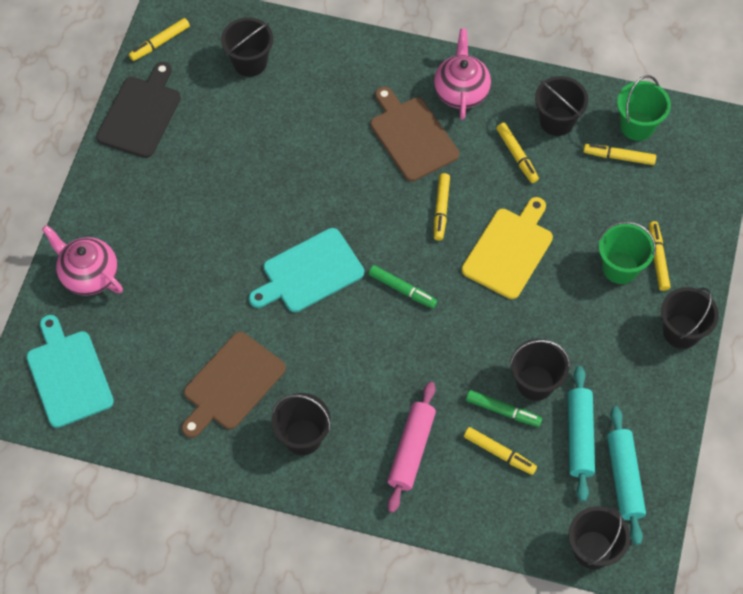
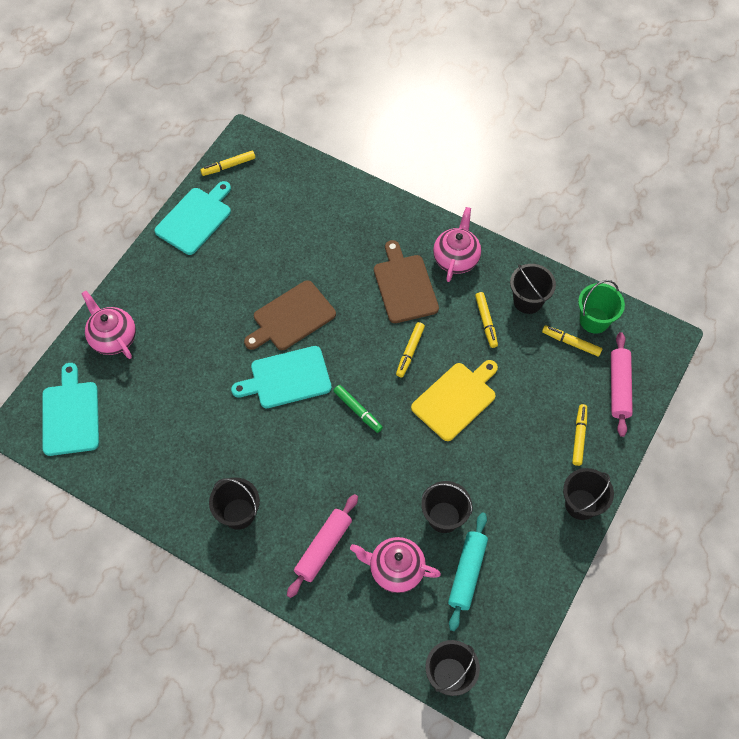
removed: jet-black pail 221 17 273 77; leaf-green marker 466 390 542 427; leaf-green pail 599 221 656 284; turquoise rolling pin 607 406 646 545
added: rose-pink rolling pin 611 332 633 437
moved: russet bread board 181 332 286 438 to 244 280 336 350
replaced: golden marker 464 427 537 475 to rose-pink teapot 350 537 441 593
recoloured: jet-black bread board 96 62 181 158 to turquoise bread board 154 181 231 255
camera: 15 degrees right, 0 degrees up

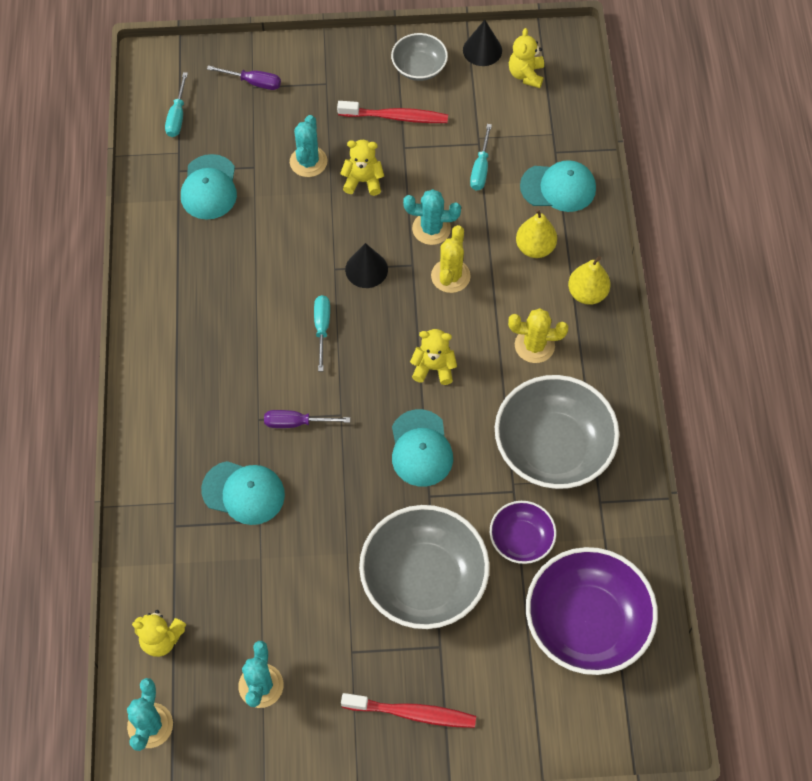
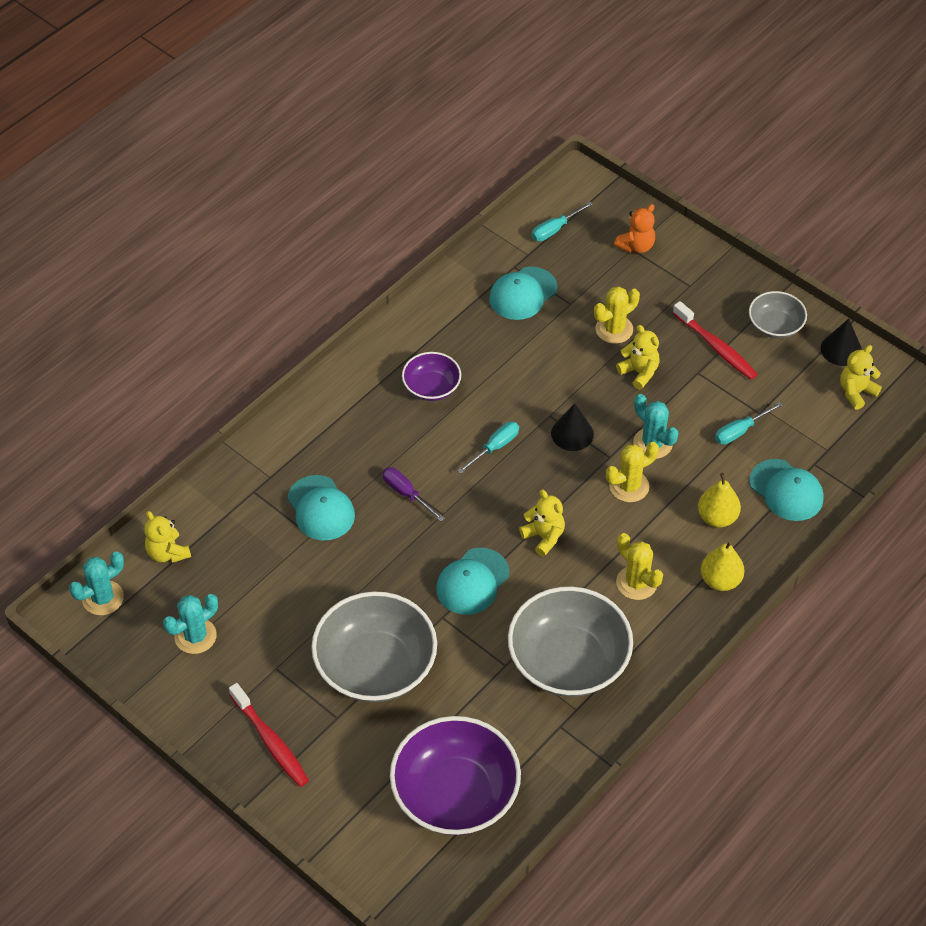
moved: violet serving bowl 490 501 556 564 to 402 352 461 401
replaced: violet flat screwdriver 207 65 281 90 to orange-coloured teddy bear 614 204 655 253
recoloured: turquoise saguaro cactus 290 115 328 177 to golden saguaro cactus 594 286 640 344
camera: 45 degrees right, 10 degrees down

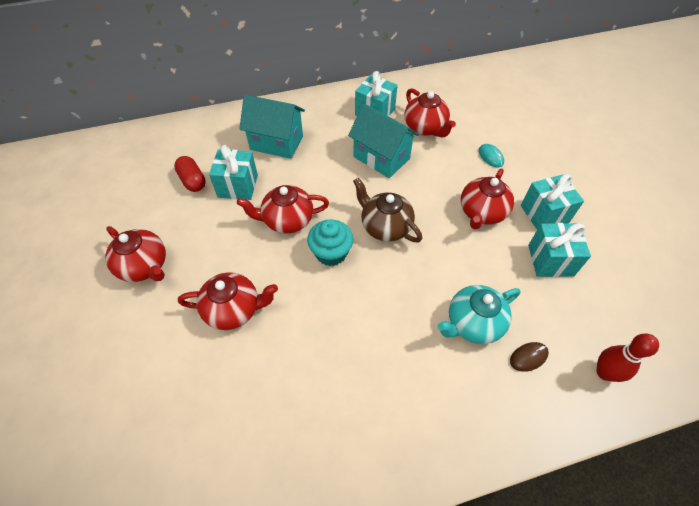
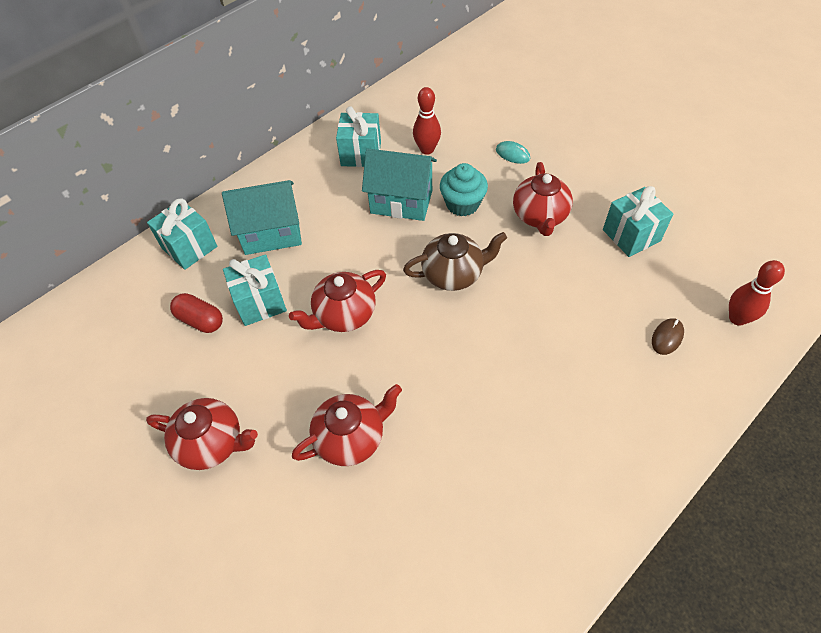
removed: turquoise teapot 438 285 521 344
moved: turquoise present 521 174 584 229 to 147 198 217 270; turquoise muffin 307 219 354 266 to 440 163 488 216
replaced: red teapot 405 88 456 138 to red tenpin 413 87 441 155
turned: russet teapot 353 178 422 242 = 403 232 507 291 150 degrees clockwise
camera: 25 degrees left, 0 degrees up

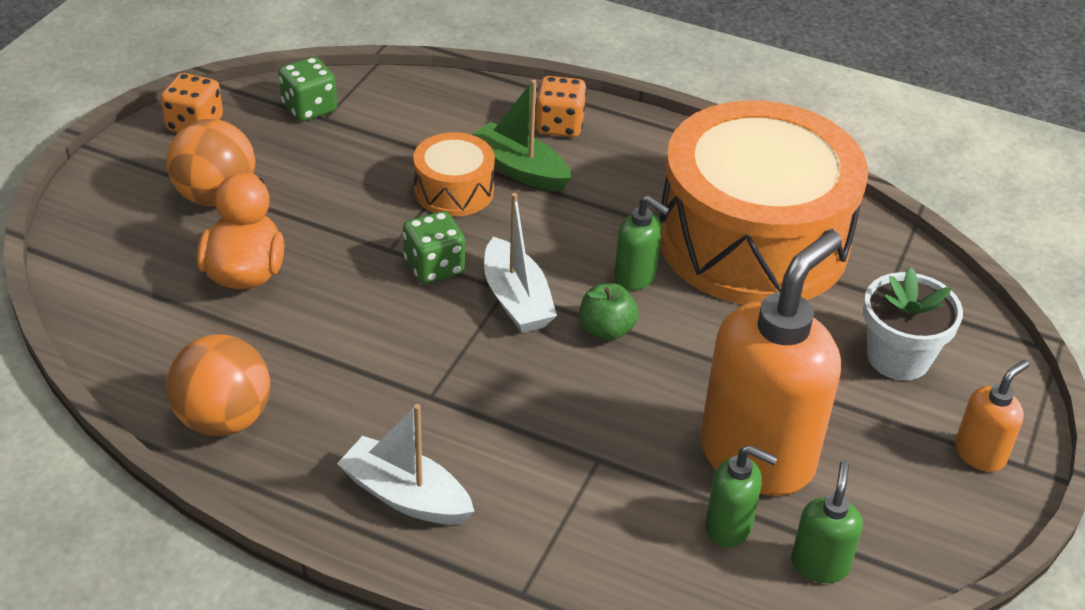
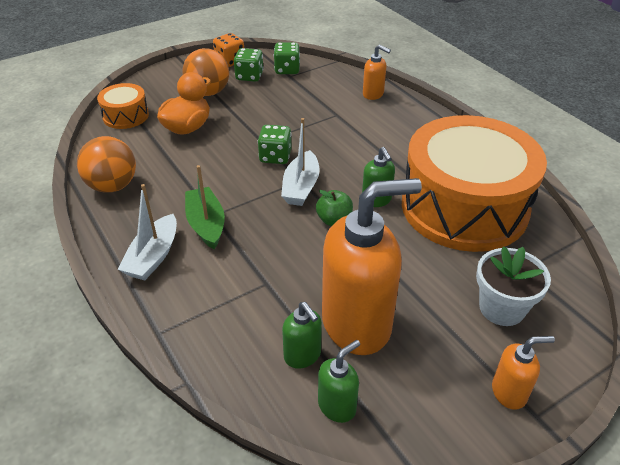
removed: orange-coloured die 535 76 587 137
added: leaf-green die 234 48 264 82; orange-coloured soap dispenser 363 45 391 100
moved: orange-coloured drum 413 132 495 217 to 97 83 149 129; leaf-green sailboat 472 80 572 192 to 185 165 225 250
turned: white sailboat 337 404 475 525 = 118 184 177 280 135 degrees counterclockwise
camera: 35 degrees right, 0 degrees up

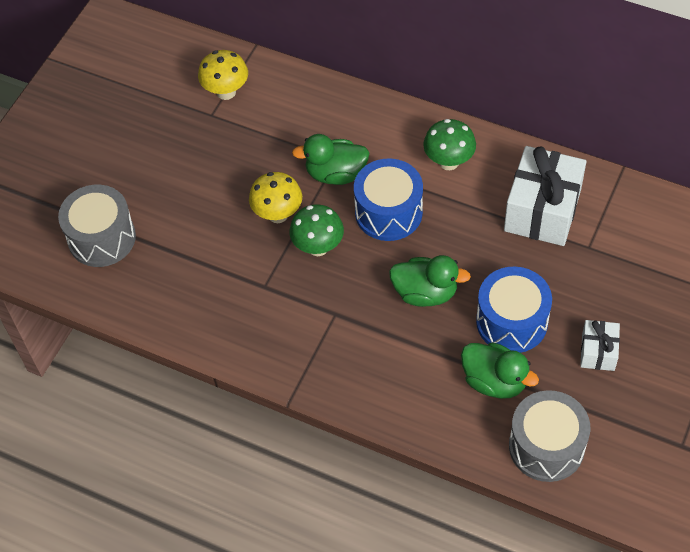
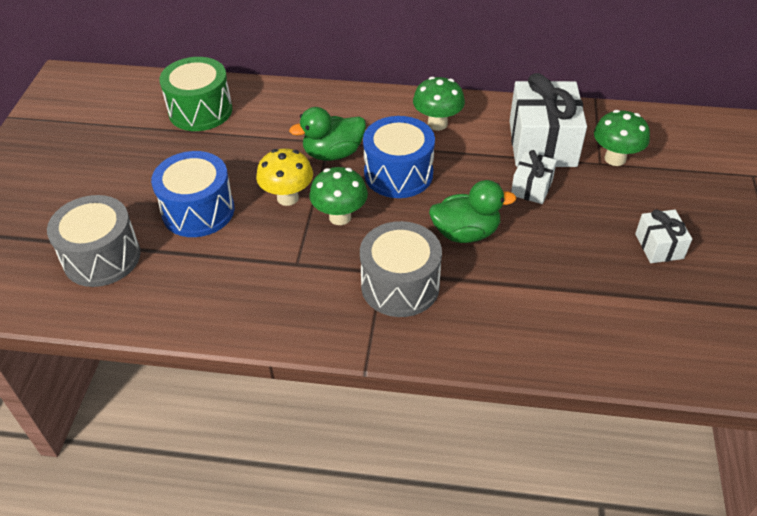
removed: leaf-green rubber duck 461 342 539 399
added: white present 511 150 557 204; leaf-green mushroom 594 110 650 166
moved: cobalt drum 476 267 552 353 to 151 151 234 237; gray drum 509 390 590 482 to 360 221 442 317
replaced: golden mushroom 198 50 248 100 to leaf-green drum 160 57 232 131
camera: 20 degrees left, 10 degrees down

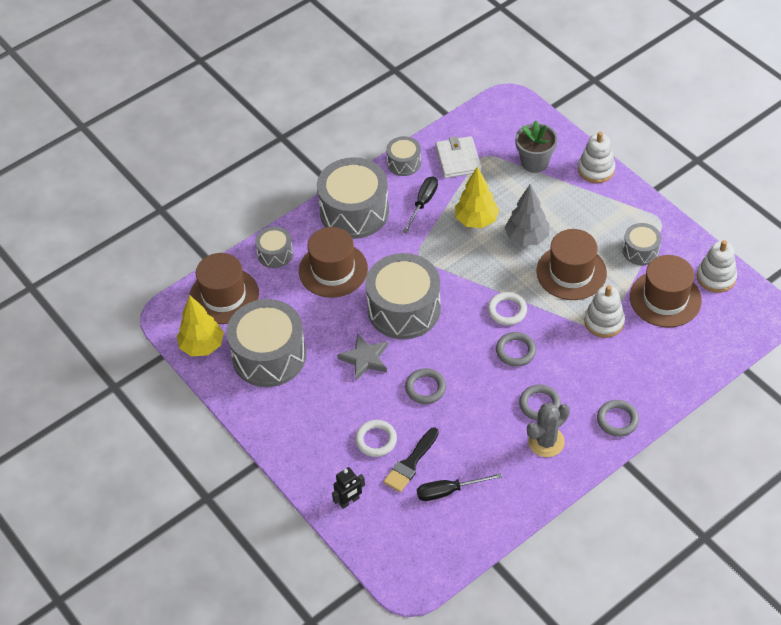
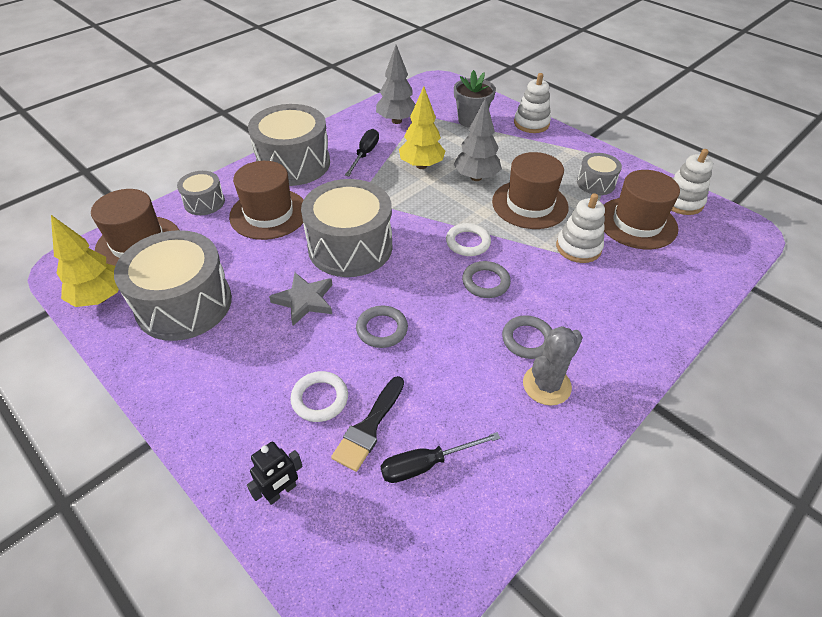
removed: gray drum 386 136 421 176; gray ring 597 400 639 437
replaced: white billfold 435 136 481 178 to gray tree 376 45 416 124
camera: 10 degrees left, 5 degrees down

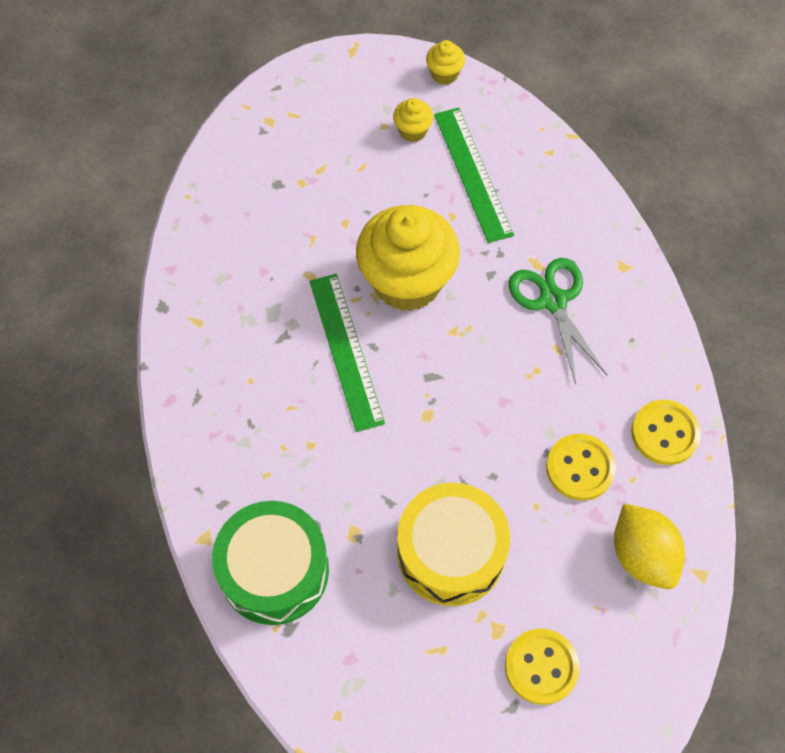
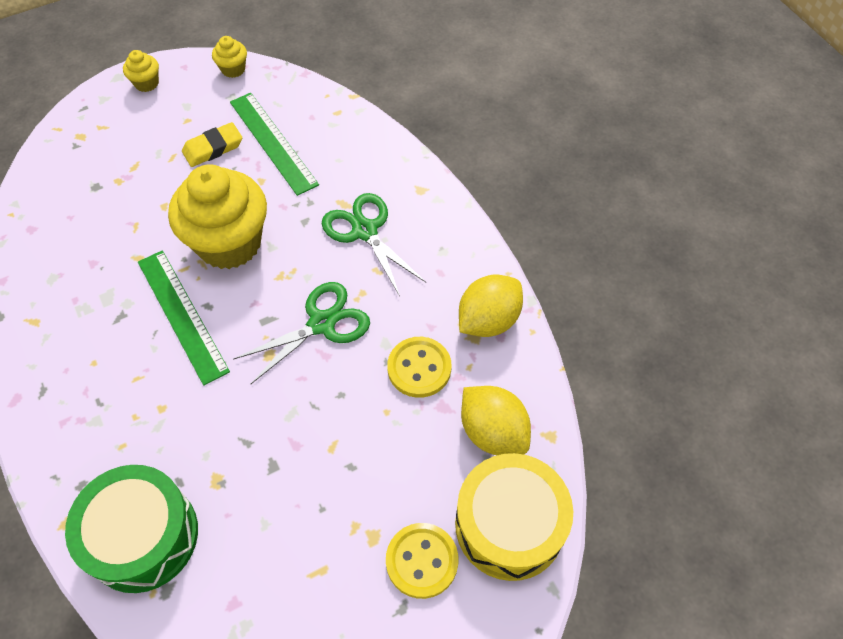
added: golden eraser 182 122 242 167; leaf-green shears 233 282 370 384
moved: golden muffin 393 98 433 142 to 123 50 159 92; golden drum 397 483 510 606 to 455 453 573 581
replaced: golden button 631 400 701 465 to golden toy lemon 459 275 523 337
camera: 15 degrees left, 5 degrees down

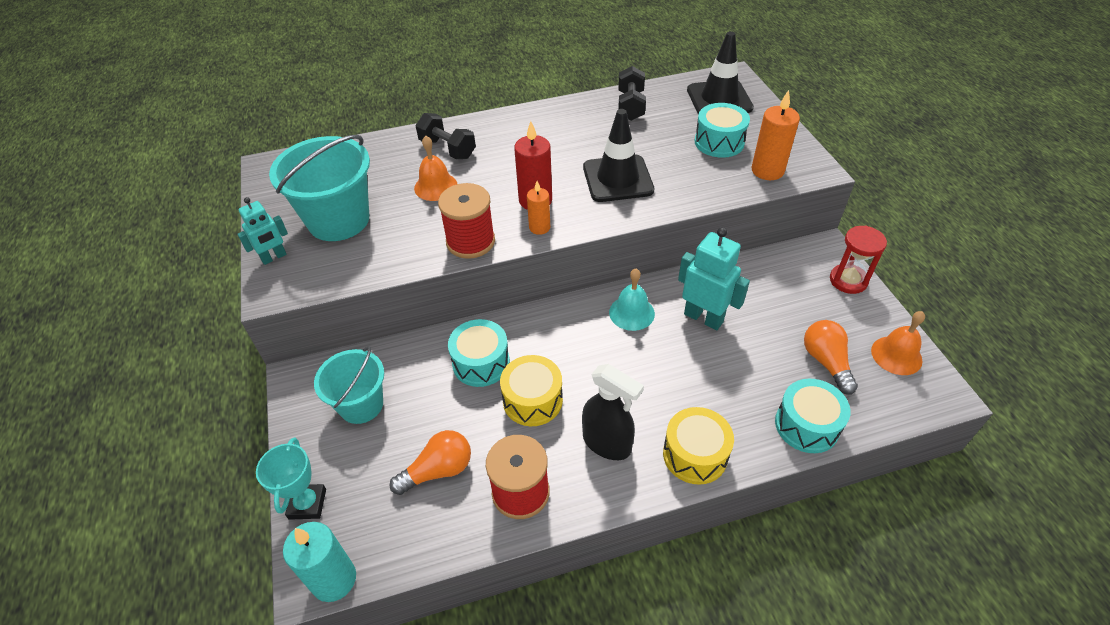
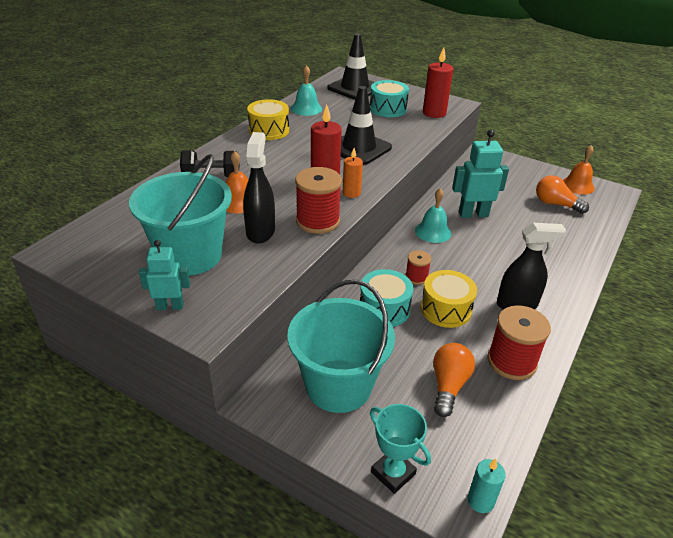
removed: turquoise drum 775 379 851 453; red sandglass 830 225 887 294
added: jet-black spray cleaner 243 132 275 244; red bobbin 405 250 431 285
moved: golden drum 663 407 734 485 to 247 99 289 140
replaced: jet-black hand weight 618 66 646 121 to turquoise school bell 291 65 322 116
recoloured: orange-coloured candle 752 90 800 180 to red candle 423 47 453 118
turned: turquoise toy robot 238 197 288 265 = 139 240 190 310 105 degrees counterclockwise
resized: turquoise pail 314 346 384 424 = 287 280 395 413 x1.54; turquoise candle 283 522 356 602 = 467 458 506 513 x0.62
camera: 45 degrees left, 10 degrees down

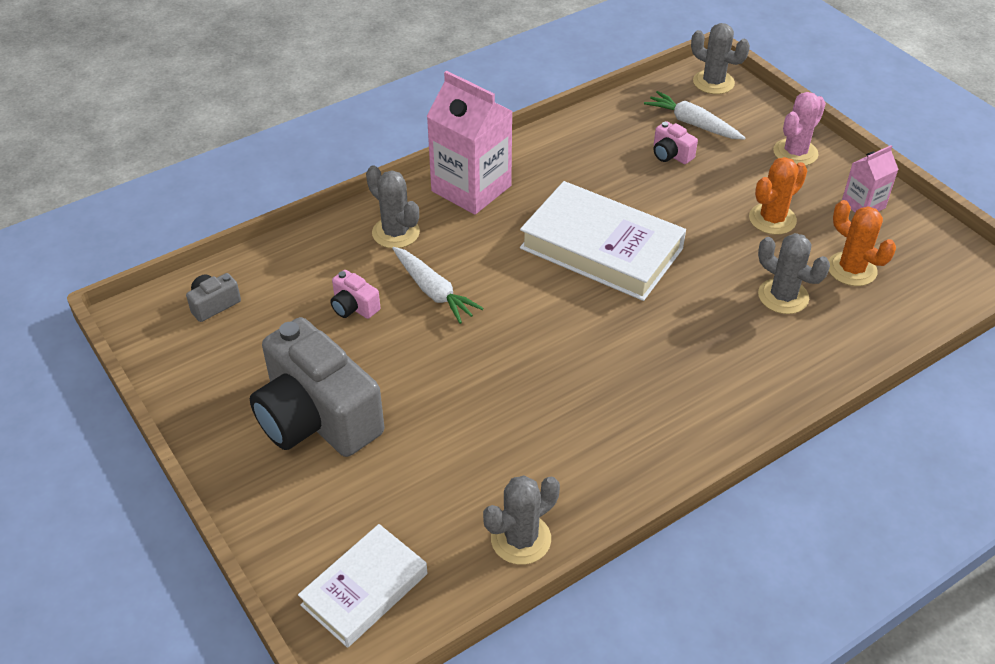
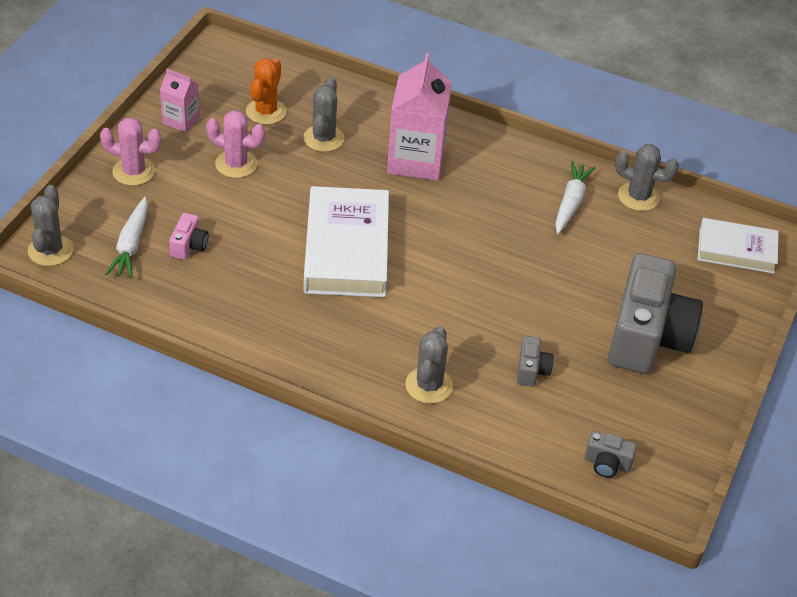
moved: rose-pink carton 427 71 513 215 to 387 53 452 180; white carrot 392 247 484 324 to 555 161 596 234
recoloured: orange-coloured saguaro cactus 749 157 807 235 to rose-pink saguaro cactus 206 110 265 178; rose-pink photo camera 330 270 380 319 to gray photo camera 517 336 554 386
camera: 125 degrees left, 0 degrees up

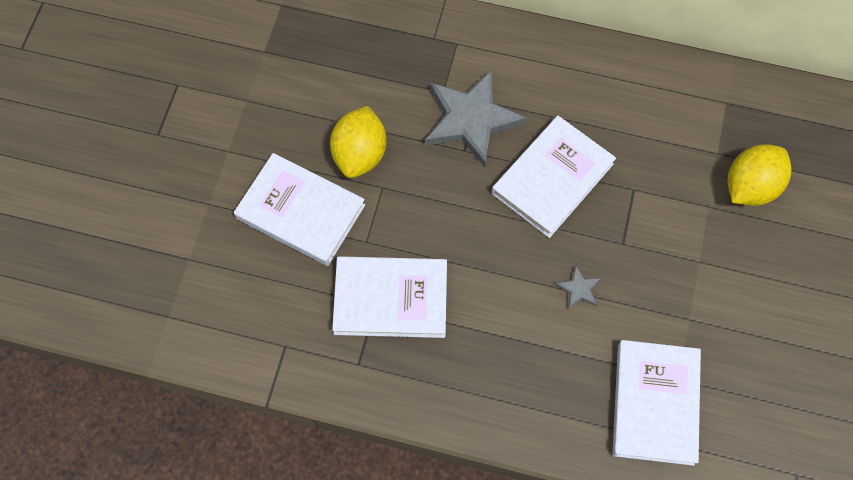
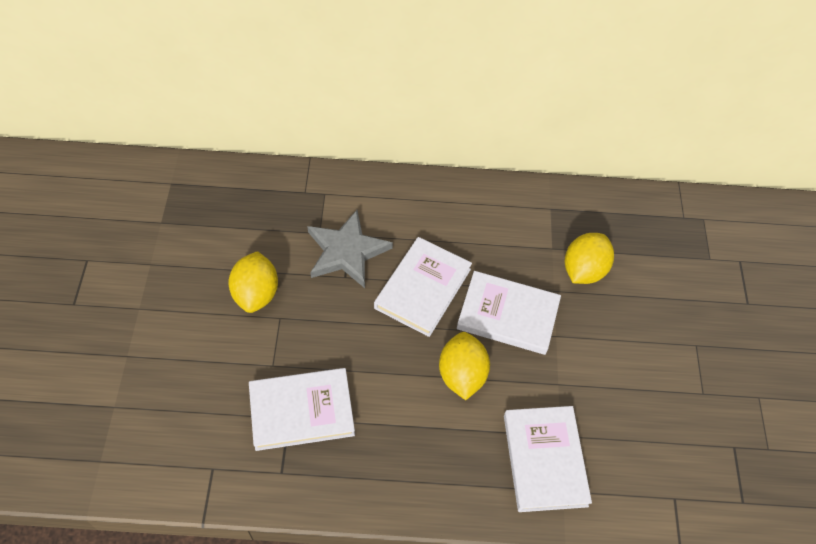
moved: white book 234 153 365 266 to 457 271 561 355
replaced: gray star shape 555 265 601 309 to golden toy lemon 439 332 490 400
camera: 15 degrees left, 10 degrees down

